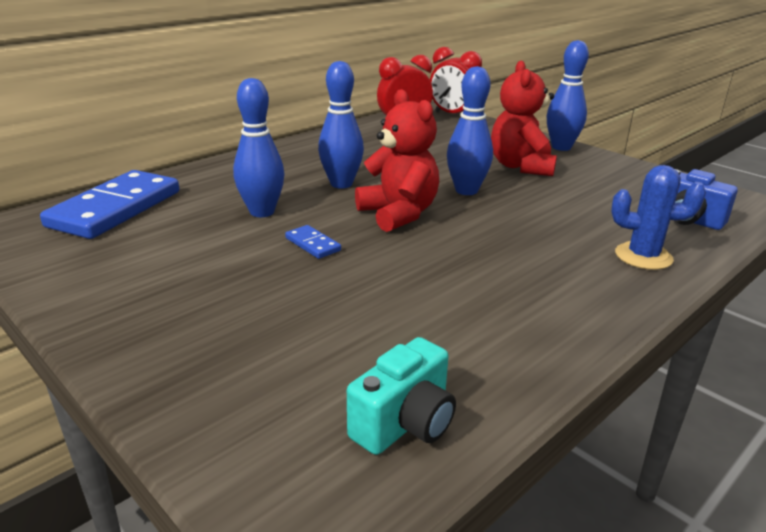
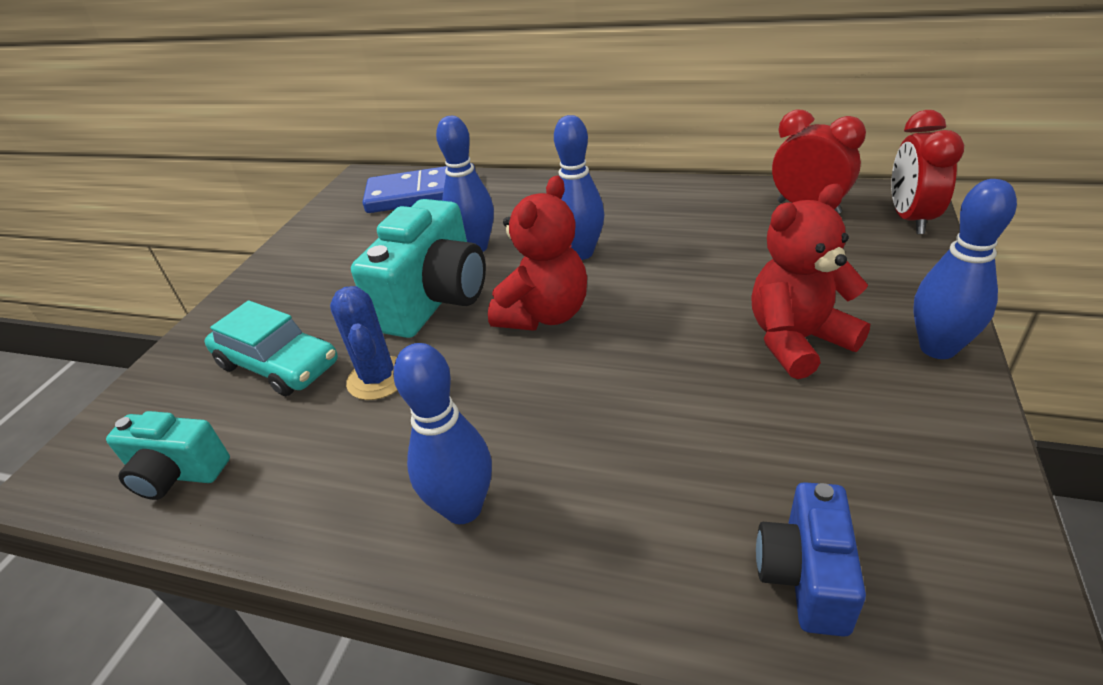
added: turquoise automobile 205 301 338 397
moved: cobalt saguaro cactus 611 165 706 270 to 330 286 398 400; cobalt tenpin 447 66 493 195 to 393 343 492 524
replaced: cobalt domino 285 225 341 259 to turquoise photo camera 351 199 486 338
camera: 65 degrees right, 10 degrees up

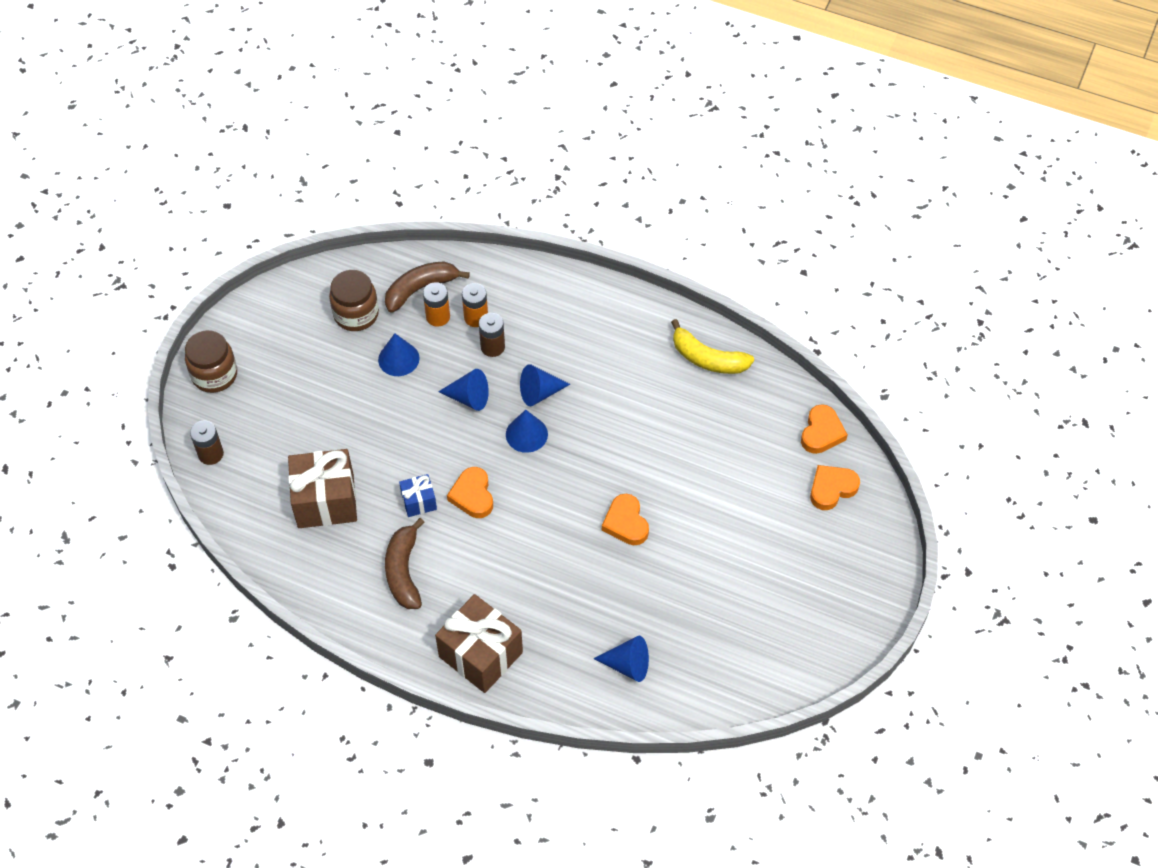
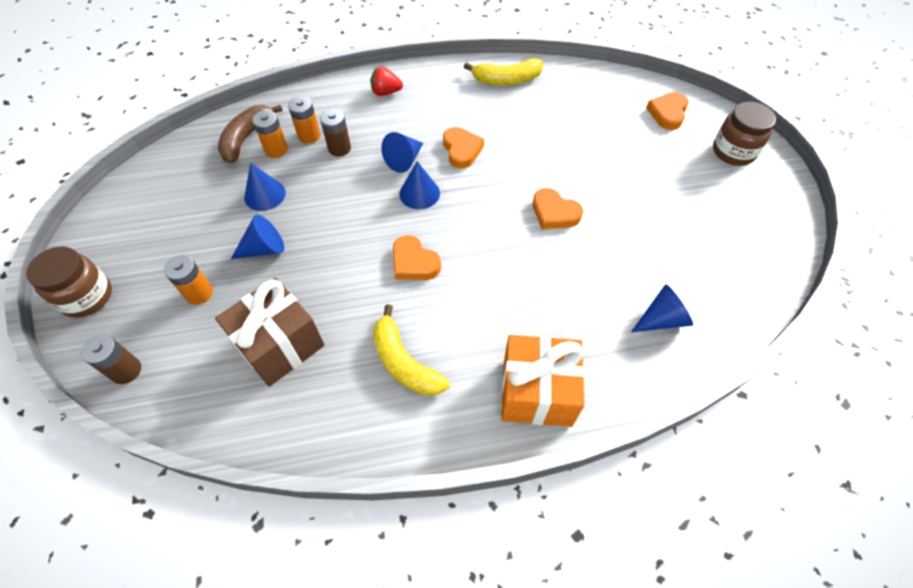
removed: cobalt present 399 474 437 517
added: orange-coloured AA battery 164 255 213 305; red berry 370 67 403 96
moved: cobalt solid cone 438 369 489 411 to 231 215 284 259; orange-coloured heart 801 404 848 454 to 443 127 484 169; russet jar 329 270 379 331 to 713 102 776 166
recoloured: russet banana fruit 385 518 425 609 to golden banana fruit 373 305 450 396; russet present 435 594 523 693 to orange-coloured present 501 335 585 427
camera: 35 degrees left, 0 degrees up

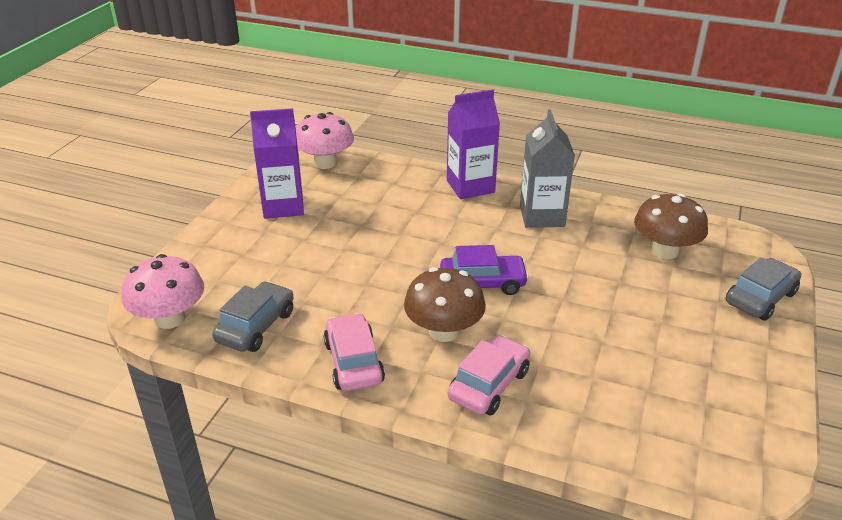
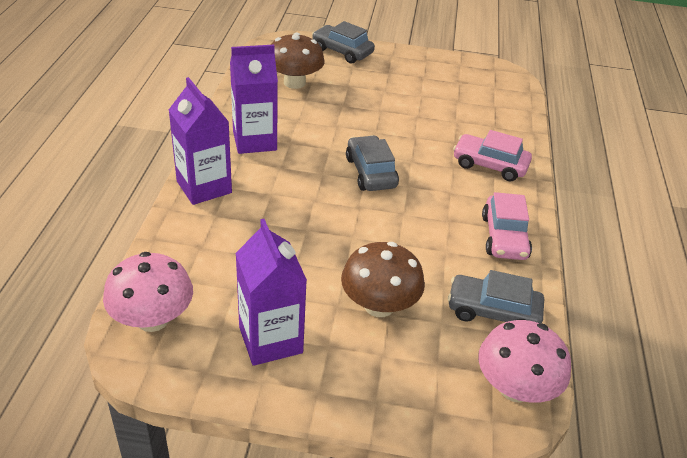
moved: russet mushroom 404 267 486 342 to 341 242 425 317
recoloured: gray carton 520 109 575 228 to violet carton 230 45 278 154; violet automobile 440 245 529 295 to gray automobile 346 135 399 191
turned: rose-pink automobile 323 313 385 391 = 482 192 532 260 60 degrees counterclockwise
camera: 105 degrees left, 5 degrees up

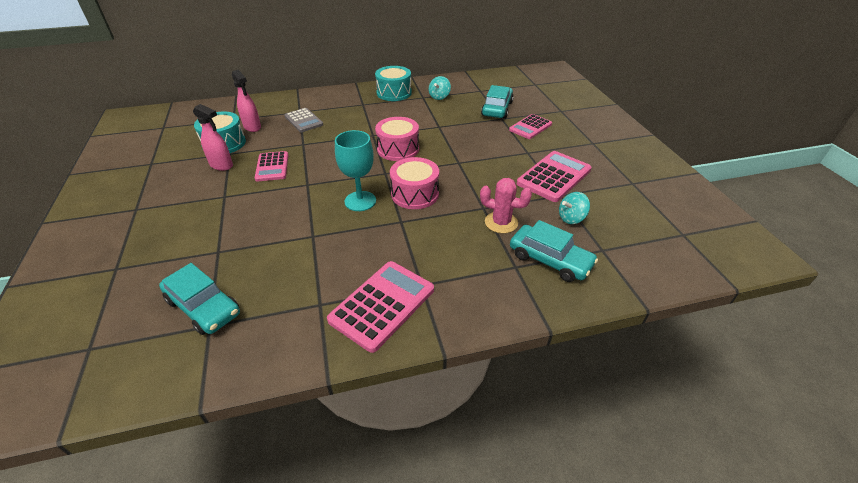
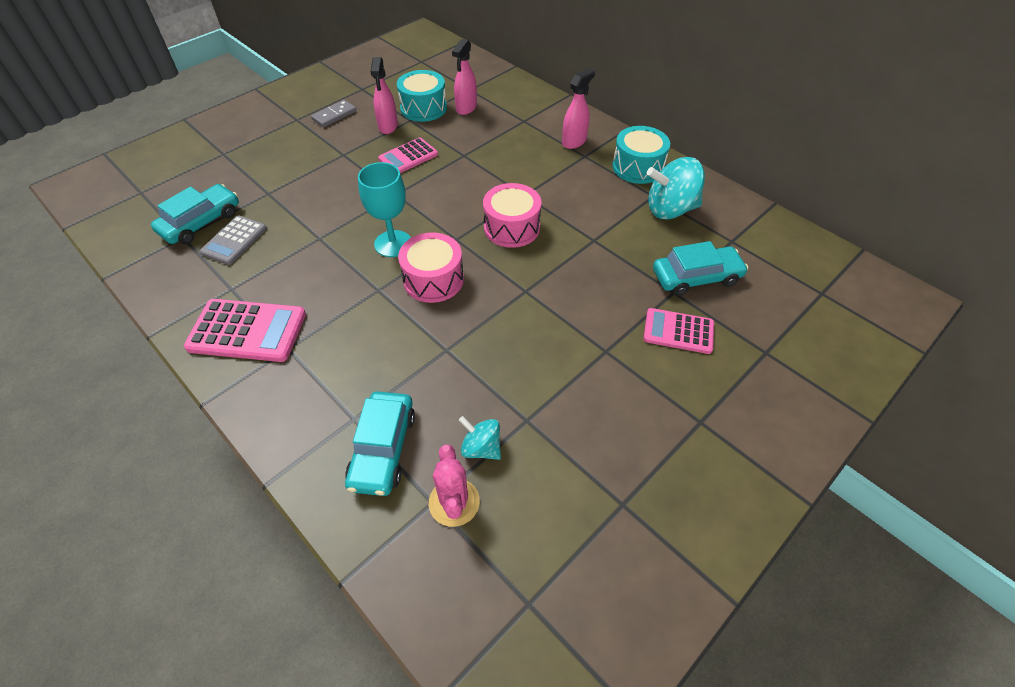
removed: rose-pink calculator 517 151 592 202
added: gray domino 311 100 357 127; rose-pink spray cleaner 562 68 595 149
moved: gray calculator 285 108 323 132 to 200 215 267 265; rose-pink saguaro cactus 480 178 532 233 to 429 444 480 527
turned: turquoise automobile 159 263 240 335 = 151 184 239 244 150 degrees counterclockwise
resized: turquoise whirligig 429 76 451 100 = 647 157 705 219 x1.81
camera: 60 degrees right, 10 degrees up

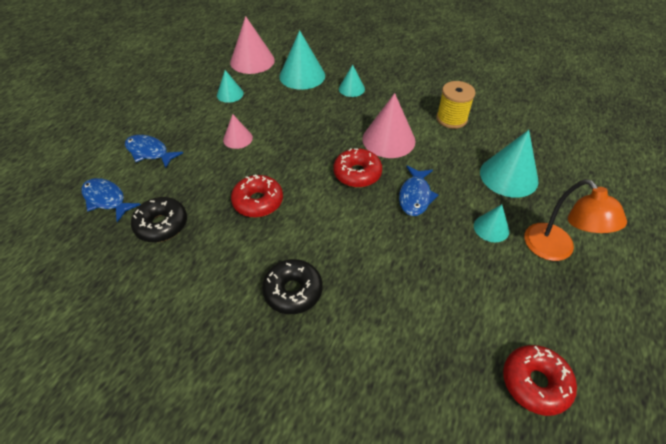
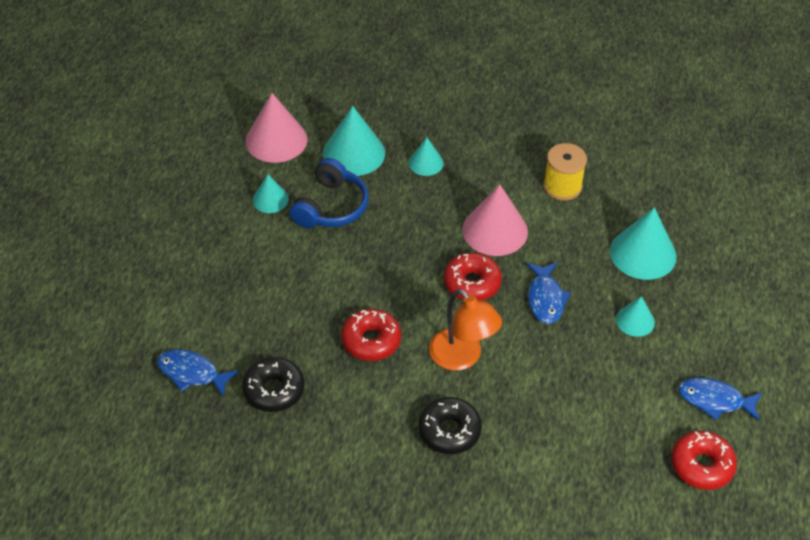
removed: rose-pink solid cone 223 114 253 149
added: cobalt headphones 289 158 369 228
moved: orange-coloured desk lamp 524 179 627 261 to 429 289 502 370; cobalt fish 125 135 183 168 to 678 378 762 421
camera: 15 degrees left, 0 degrees up

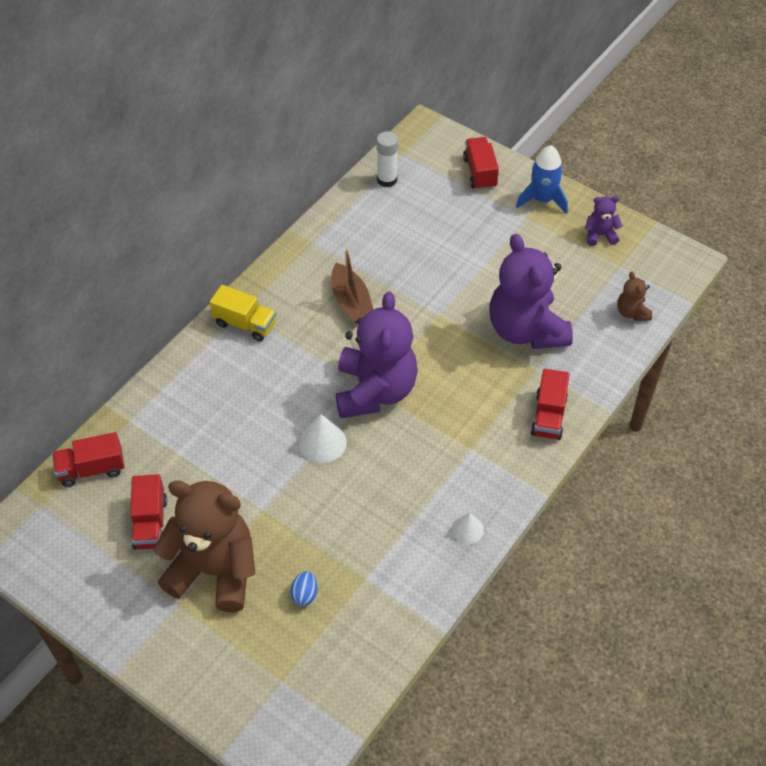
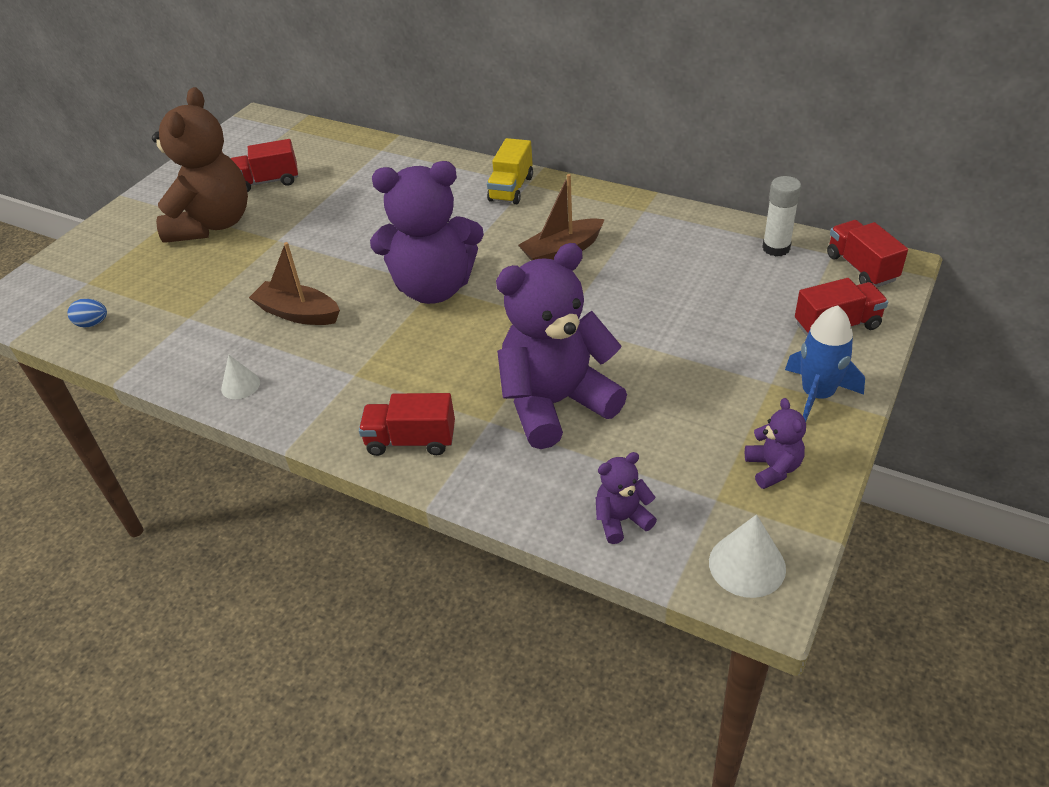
added: russet sailboat 249 242 340 325
moved: cobalt toy egg 290 571 318 606 to 68 299 107 327; white solid cone 299 414 347 463 to 709 515 786 598; red lorry 52 432 124 487 to 827 220 908 287
recoloured: russet teddy bear 617 272 652 321 to violet teddy bear 596 452 657 544
camera: 85 degrees right, 10 degrees down

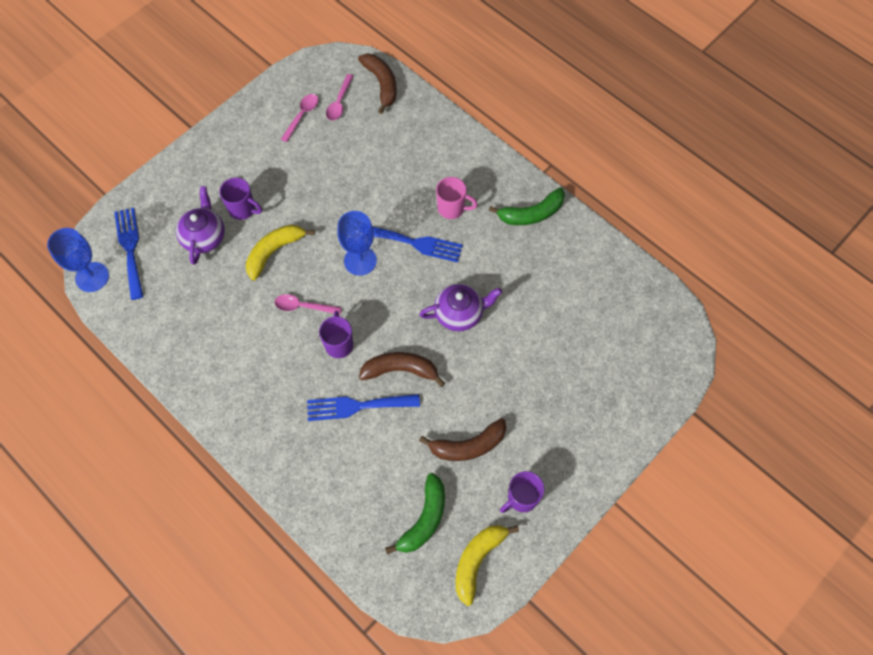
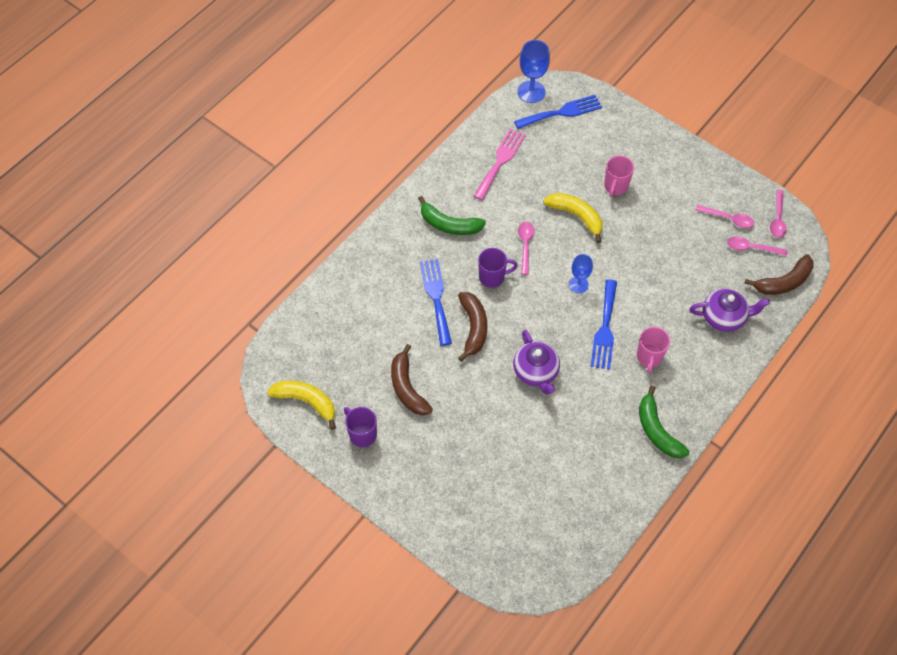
added: rose-pink table fork 474 128 526 200; rose-pink teaspoon 770 190 787 238
moved: leaf-green banana fruit 385 473 445 554 to 418 196 486 235; violet teapot 176 186 225 265 to 689 288 770 332
recoloured: violet mug 219 178 262 220 to rose-pink mug 604 156 634 197
resized: cobalt wine glass 337 211 377 276 = 569 254 593 293 x0.64
camera: 85 degrees right, 5 degrees down

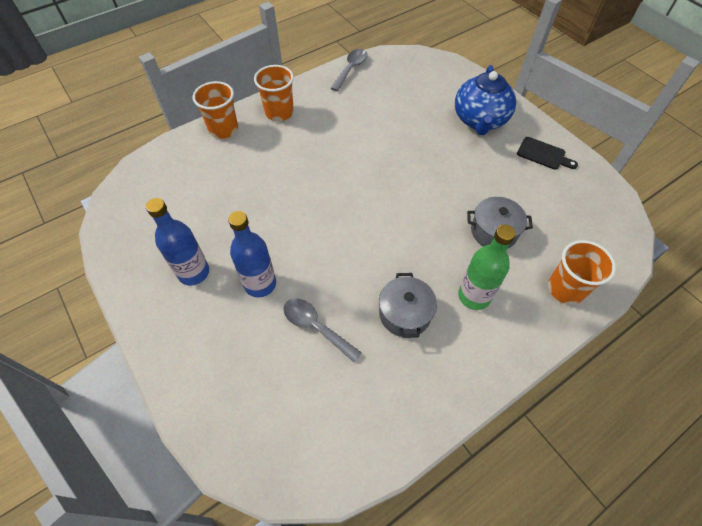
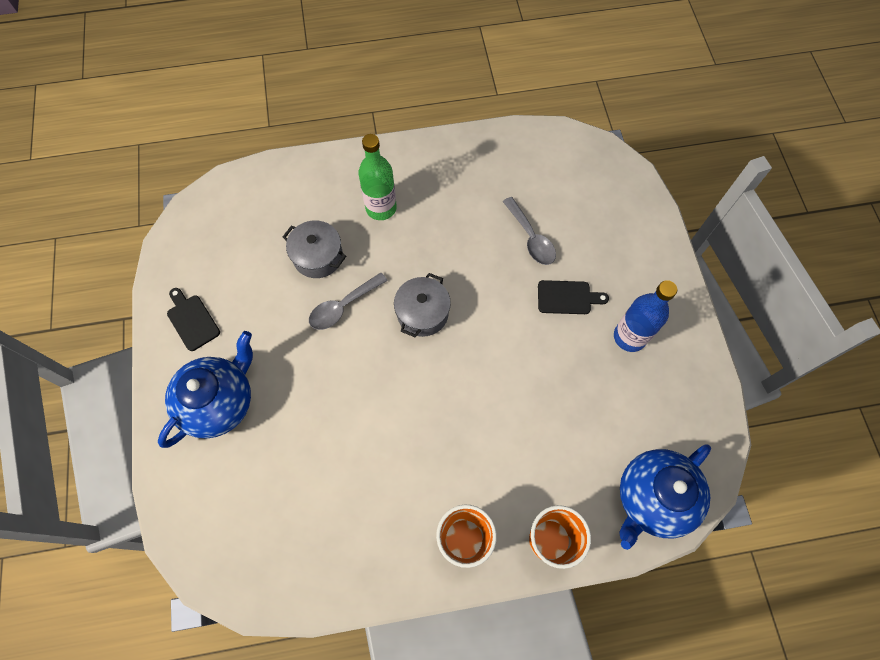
removed: orange-coloured beaker 548 240 616 305
added: cobalt teapot 619 444 711 550
moved: gray teaspoon 331 49 368 91 to 309 272 388 330; gray stockpot 379 273 437 338 to 394 273 451 337
replaced: cobalt drink bottle 228 211 276 297 to jet-black bread board 538 280 609 314
camera: 155 degrees left, 10 degrees up

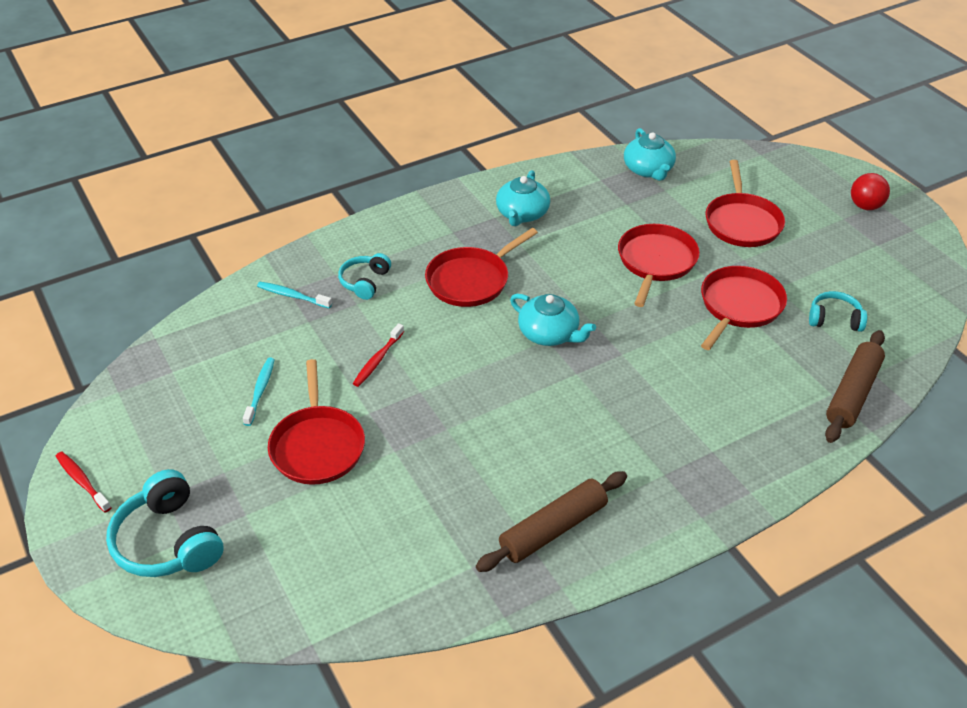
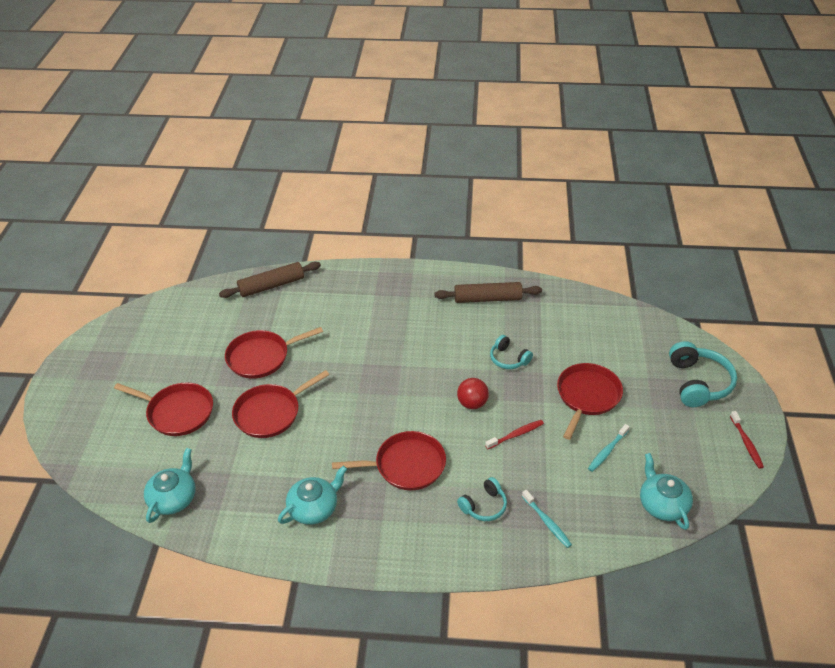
moved: red ball 851 173 890 210 to 457 378 489 409; turquoise headphones 809 291 867 332 to 490 335 533 369; turquoise teapot 510 294 596 346 to 640 453 693 530
turned: red skillet 705 160 785 247 = 114 383 213 436 75 degrees clockwise
camera: 145 degrees left, 0 degrees up

